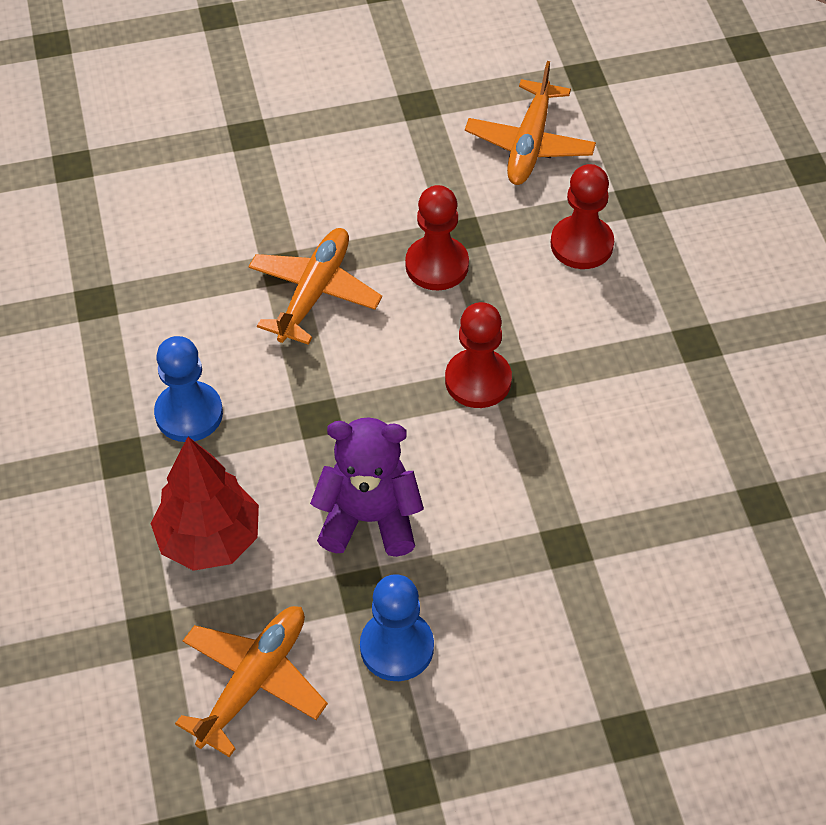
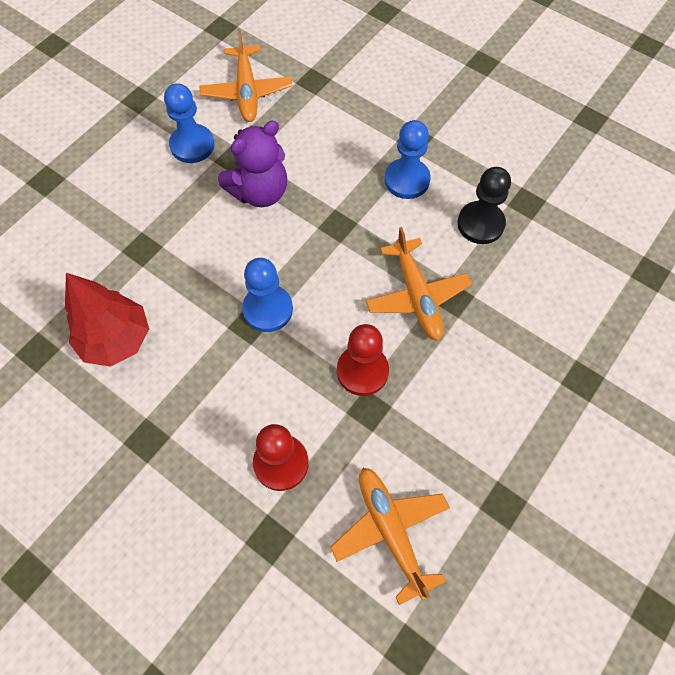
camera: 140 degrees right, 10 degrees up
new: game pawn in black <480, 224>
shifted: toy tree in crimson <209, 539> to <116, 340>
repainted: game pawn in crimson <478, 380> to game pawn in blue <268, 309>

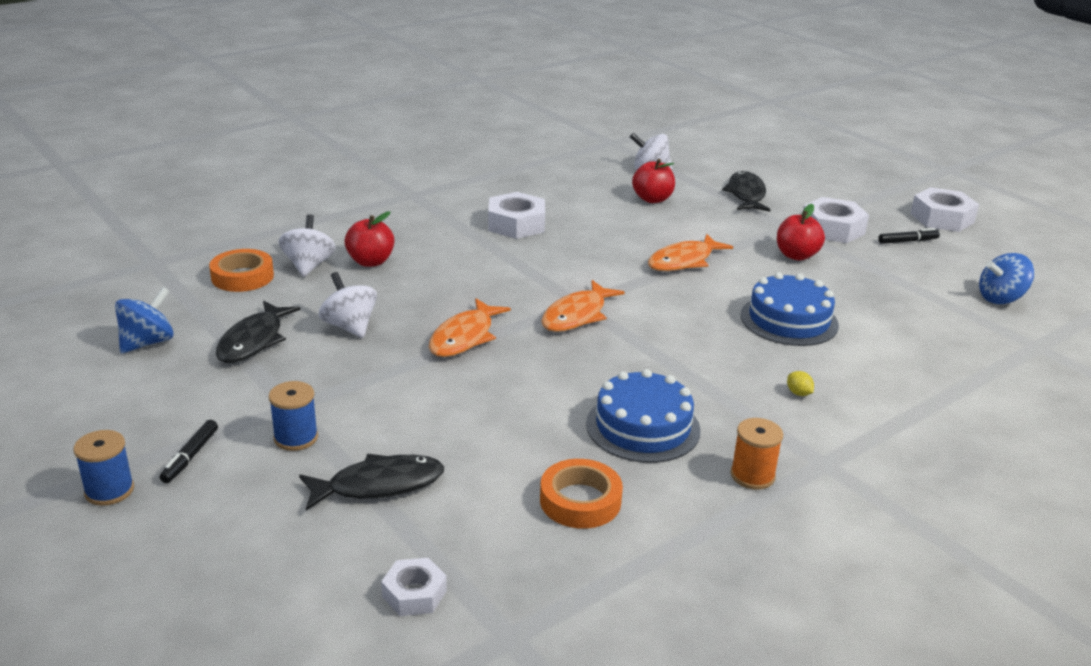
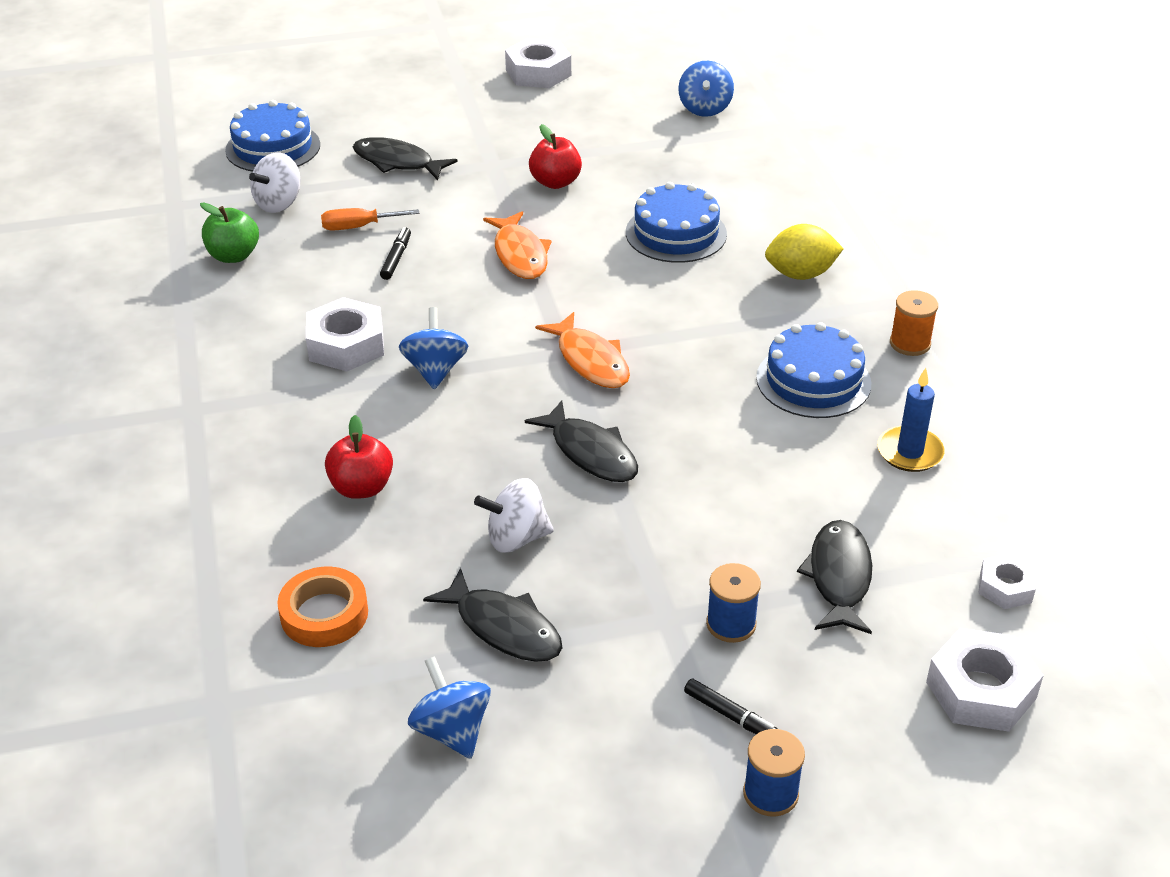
camera: 65 degrees left, 10 degrees up
gone: whirligig in snow-white <308, 266>
new: layer cake in blue <273, 147>; toy apple in leaf-green <233, 256>; whirligig in blue <435, 370>
shifted: hex nut in snow-white <832, 229> to <981, 690>; marker in black <907, 241> to <396, 259>
swapped: toy apple in crimson <652, 199> to hand screwdriver in orange-coloured <358, 227>; roll of tape in orange-coloured <580, 501> to candle in blue <910, 452>
repainted: fish figure in orange-coloured <464, 337> to fish figure in black <590, 452>
scaled: toy lemon in yellow <798, 393> = <800, 274> x2.34

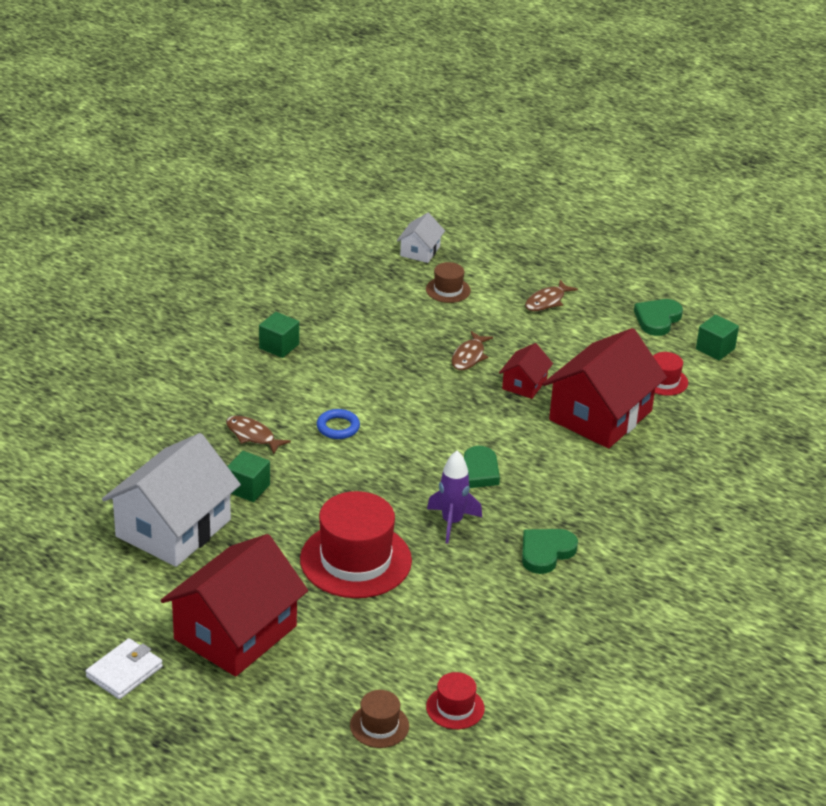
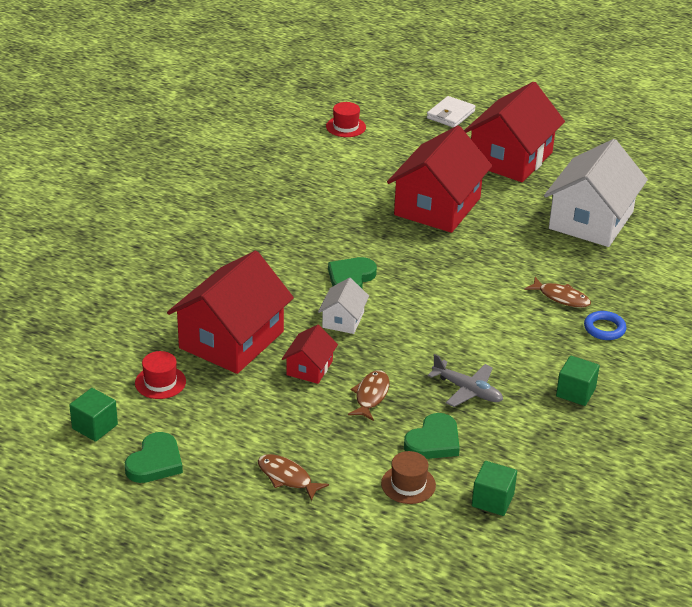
camera: 175 degrees right, 0 degrees up
gone: toy rocket in purple <452, 522>; top hat in dark brown <379, 726>
new: plane in ash-grey <467, 390>
shifted: house in snow-white <420, 251> to <343, 320>; ring in blue <338, 427> to <604, 328>; block in leaf-green <248, 488> to <492, 500>; love heart in leaf-green <546, 552> to <433, 441>; wallet in snow-white <124, 672> to <450, 115>
swapped: top hat in crimson <355, 560> to house in crimson <437, 206>
rotated: fish figure in dark brown <547, 301> = <287, 477> 90 degrees counterclockwise

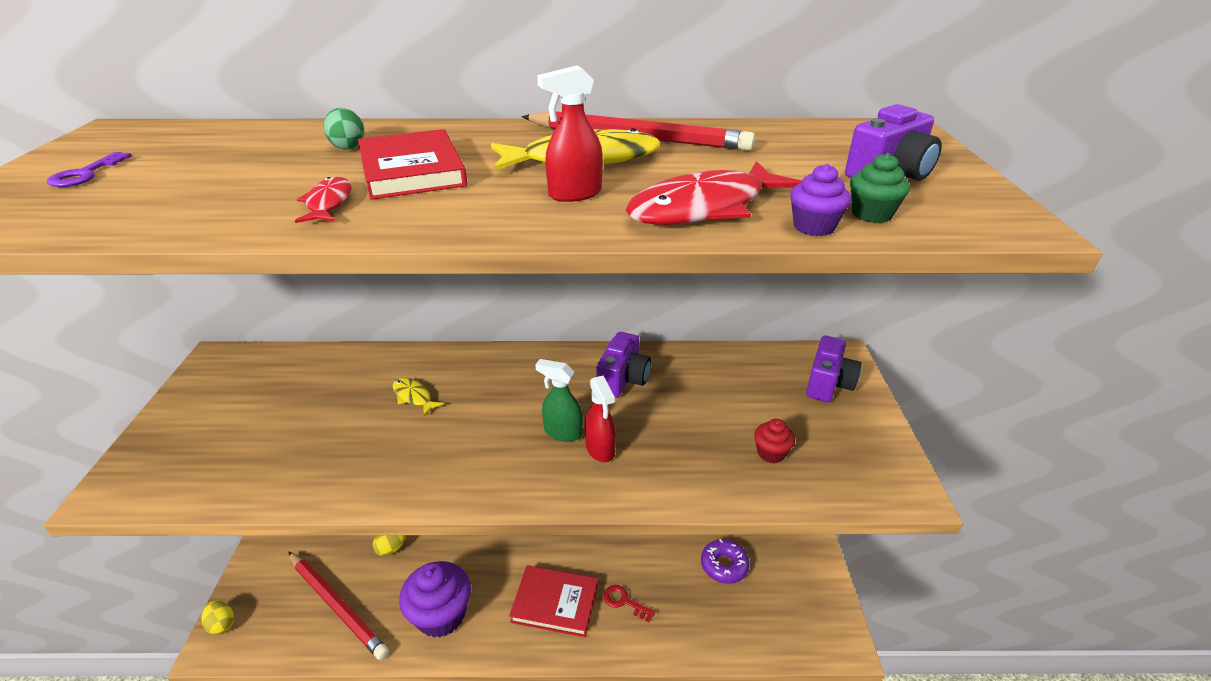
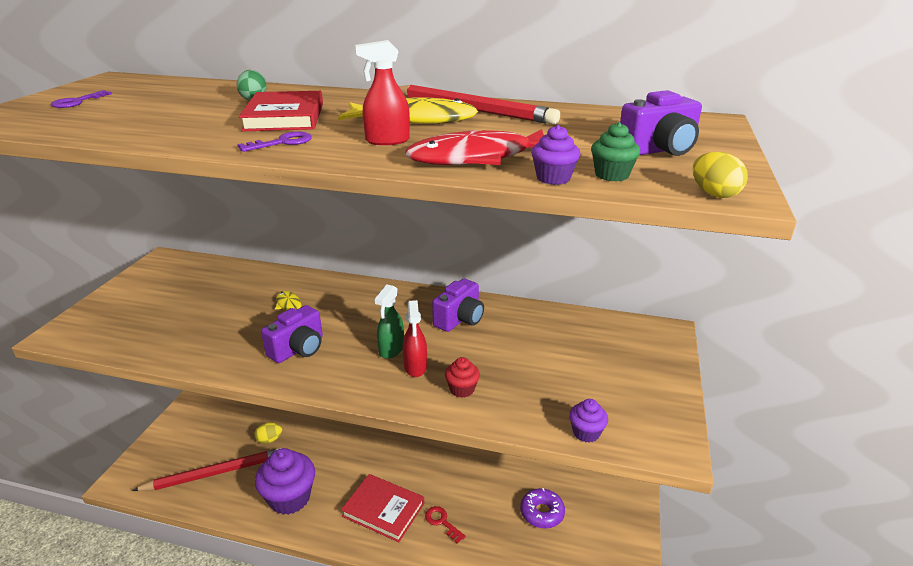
camera: 15 degrees right, 5 degrees down
gone: fish figure in crimson <328, 203>
new: door key in purple <282, 143>; cupcake in purple <586, 433>
shifted: compact camera in purple <828, 384> to <298, 349>; cupcake in crimson <771, 453> to <462, 389>; egg shape in yellow <222, 624> to <714, 194>
rotated: sprayer in leaf-green <562, 432> = <391, 350> 105 degrees counterclockwise; lead pencil in crimson <337, 606> = <215, 473> 75 degrees counterclockwise

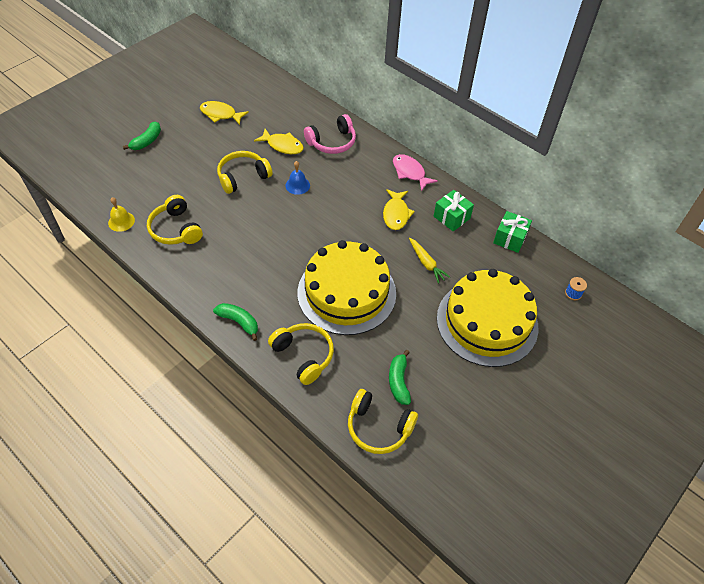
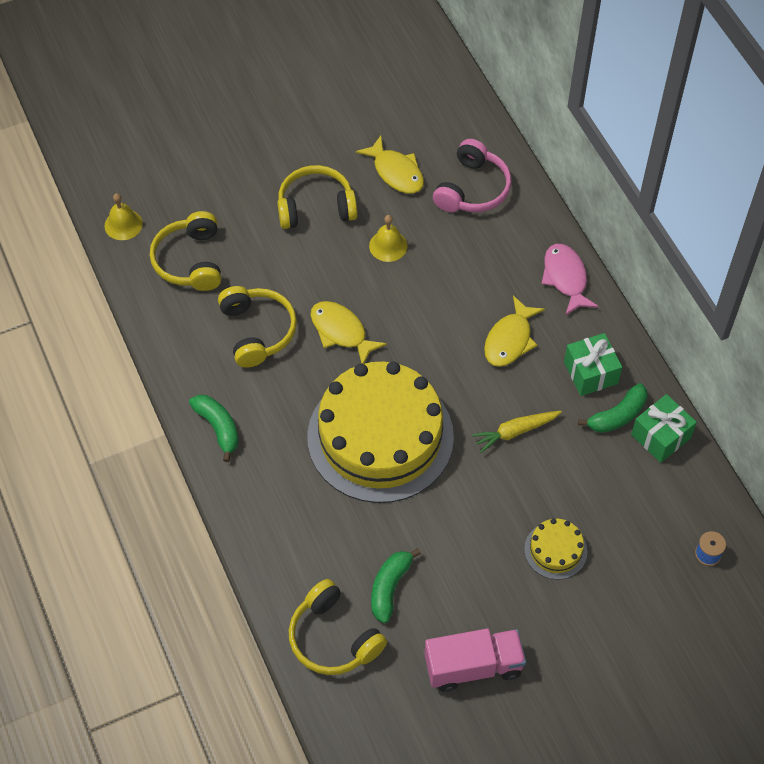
camera: 25 degrees right, 5 degrees up
new: truck in pink <473, 666>
shifted: fish figure in yellow <220, 114> to <341, 332>; toy banana in leaf-green <147, 141> to <617, 415>; over-ear headphones in yellow <303, 355> to <257, 331>
repainted: hand bell in blue <297, 185> to hand bell in yellow <388, 246>
rotated: over-ear headphones in pink <332, 142> = <472, 189> 60 degrees counterclockwise; toy carrot in yellow <426, 263> = <515, 432> 75 degrees clockwise
scaled: layer cake in yellow <487, 322> = <555, 550> x0.41

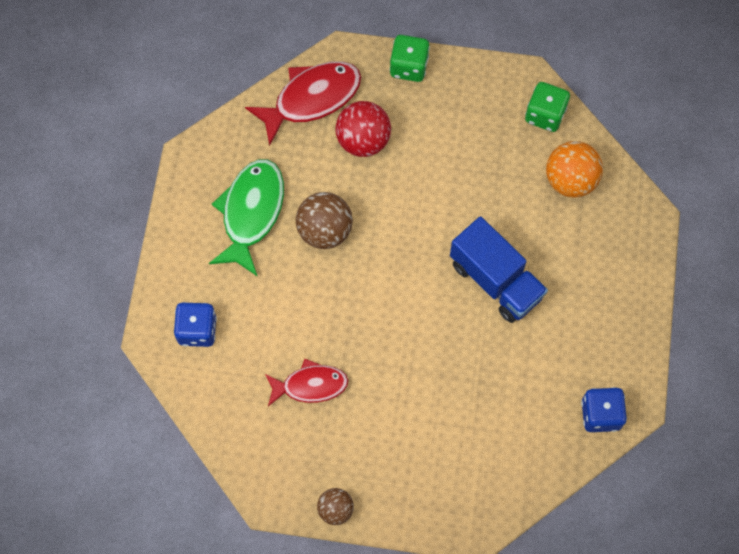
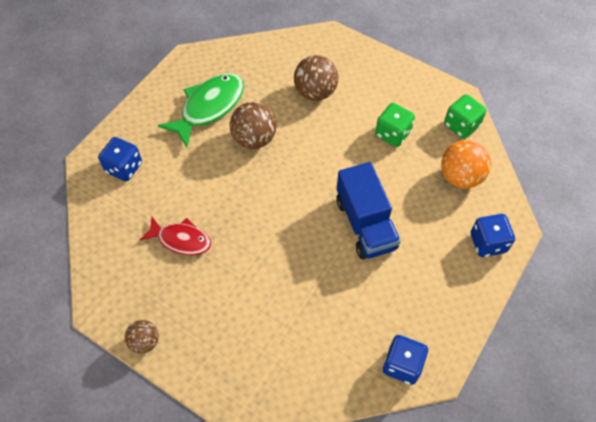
camera: 25 degrees right, 10 degrees down
gone: fish figure in crimson <311, 99>
new: dice in blue <488, 243>
shifted: dice in leaf-green <409, 67> to <392, 134>
repainted: sphere in crimson <363, 140> to sphere in dark brown <315, 92>

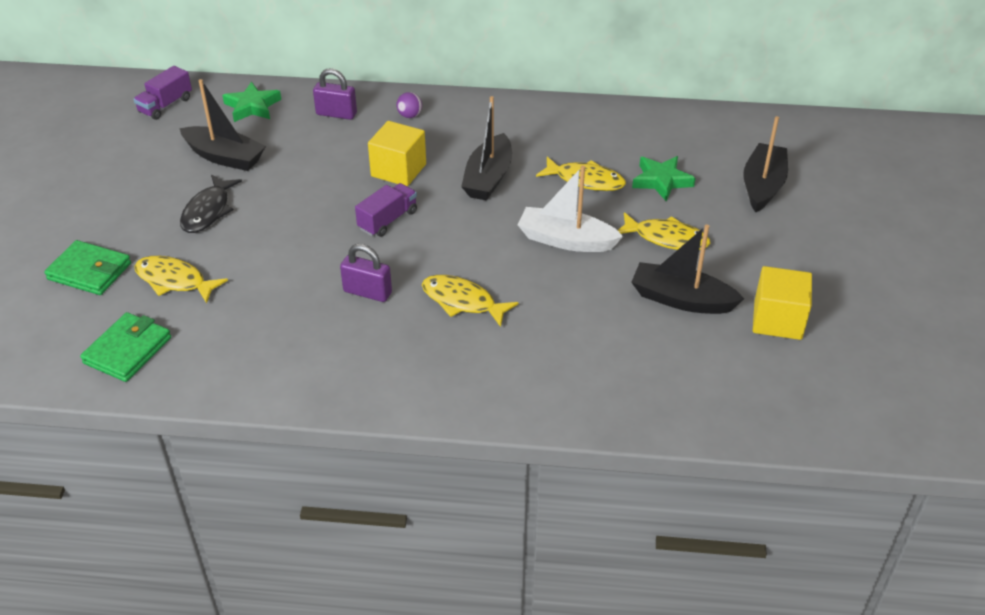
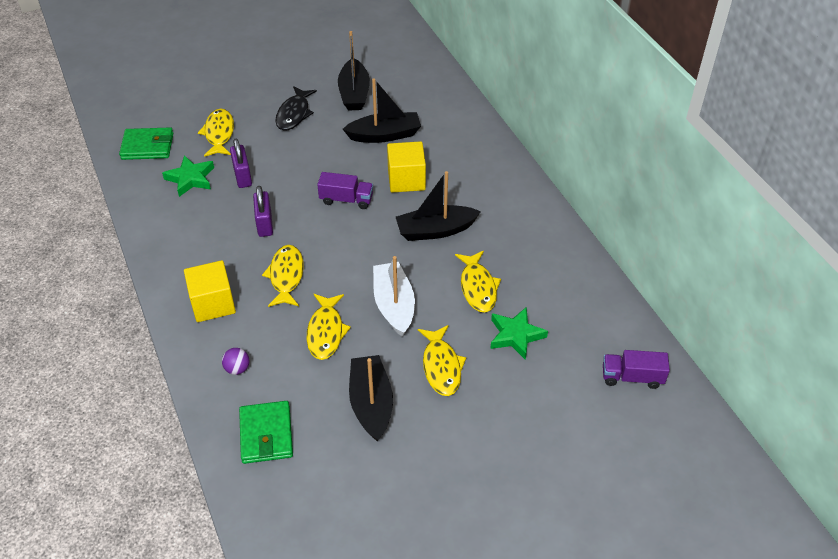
camera: 60 degrees right, 5 degrees up
new: fish figure in yellow <326, 332>
shifted: truck in purple <165, 105> to <632, 377>; padlock in purple <336, 114> to <242, 176>; five-pointed star in leaf-green <252, 106> to <190, 179>; sphere in purple <410, 115> to <237, 369>; boat in black <762, 186> to <384, 135>; wallet in leaf-green <90, 271> to <266, 434>; block in yellow <777, 320> to <213, 304>
rotated: fish figure in black <208, 211> = <294, 114> 60 degrees counterclockwise

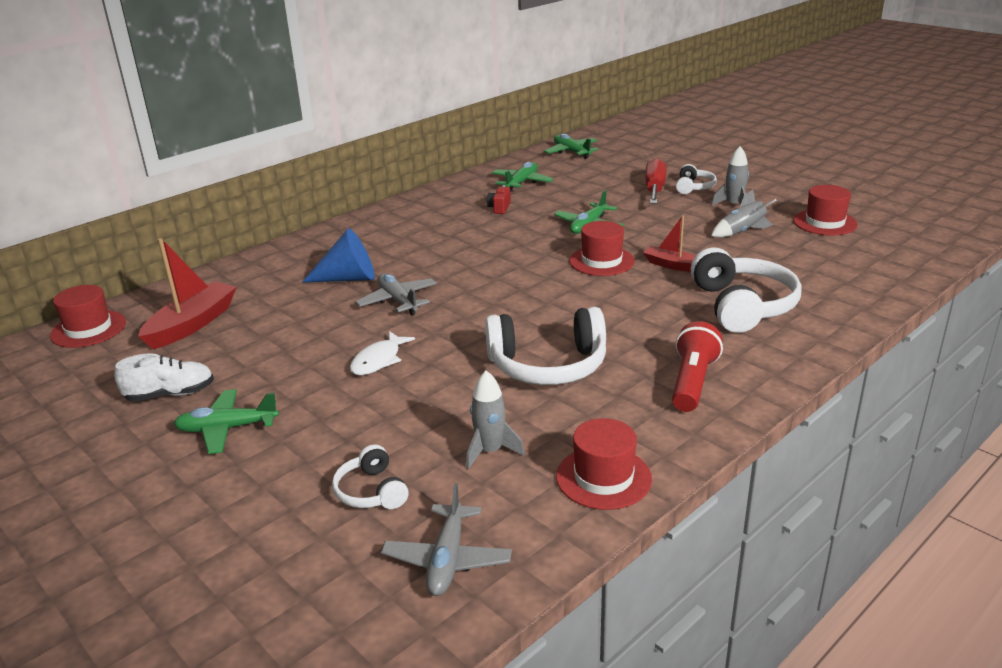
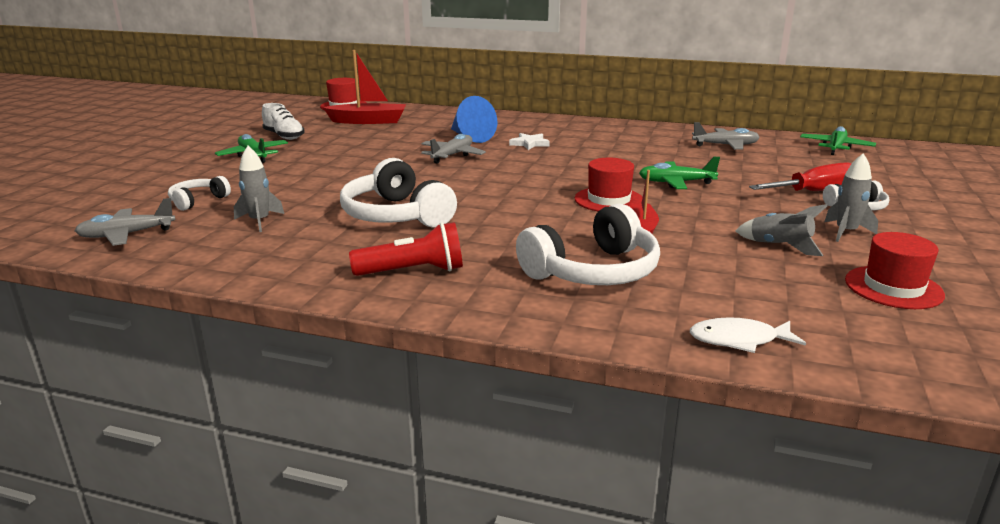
camera: 60 degrees right, 5 degrees down
gone: compact camera in crimson <499, 208>; top hat in crimson <603, 478>
new: five-pointed star in snow-white <529, 144>
shifted: fish figure in snow-white <378, 360> to <739, 340>
repainted: plane in leaf-green <521, 183> to plane in ash-grey <725, 145>

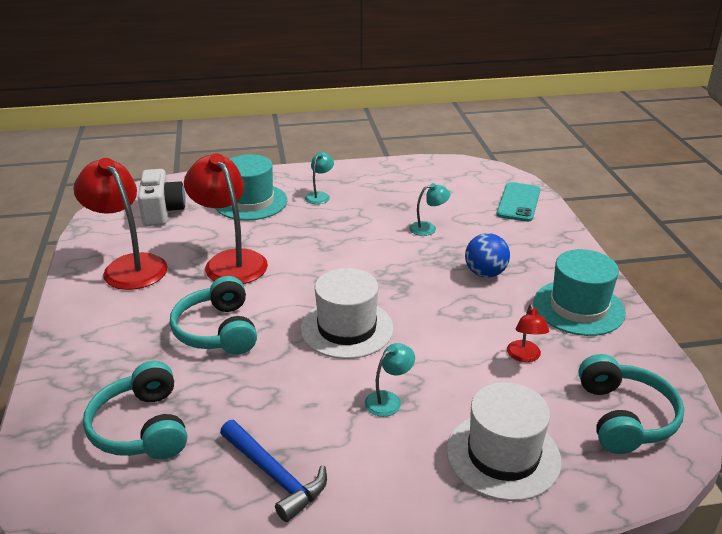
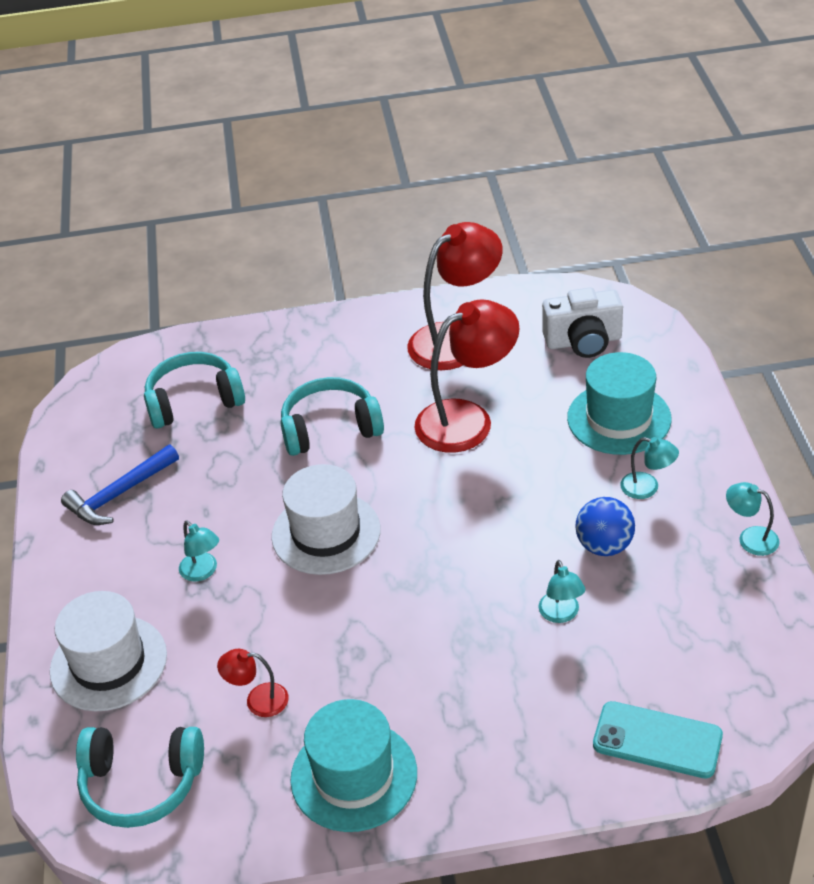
camera: 95 degrees right, 10 degrees up
new: reading lamp in aqua <750, 538>
shifted: sphere in blue <485, 273> to <604, 546>

